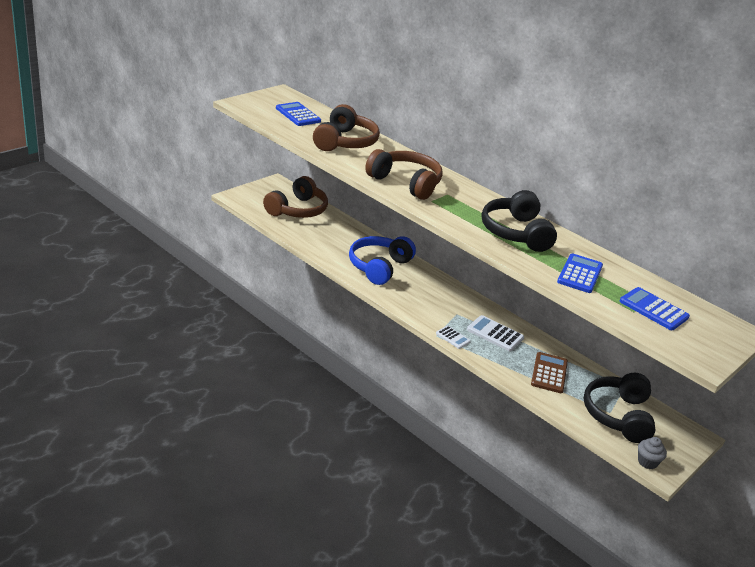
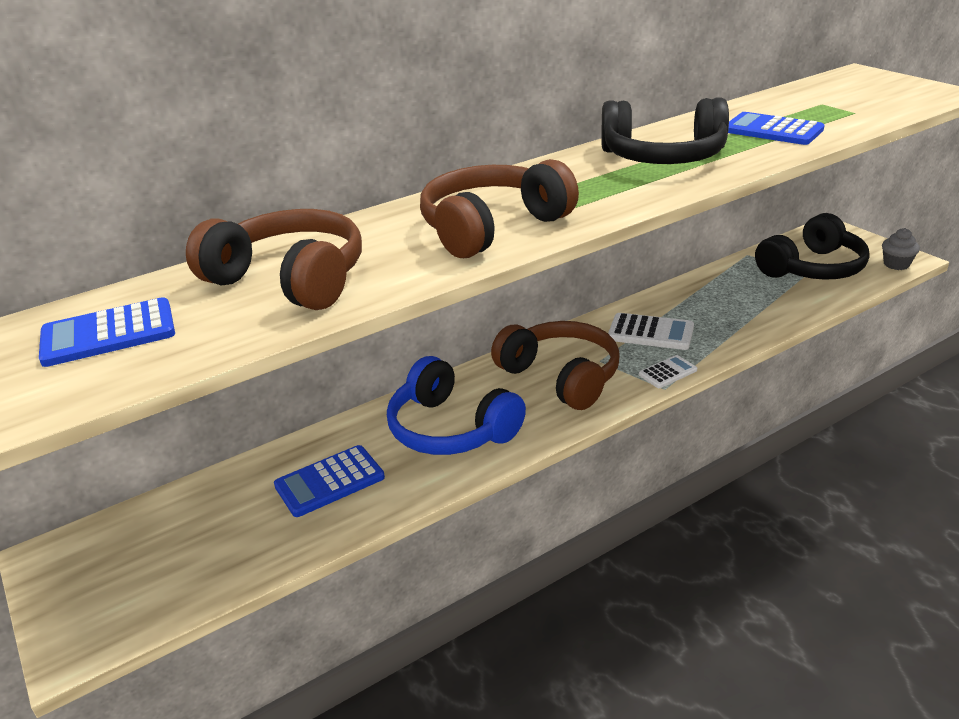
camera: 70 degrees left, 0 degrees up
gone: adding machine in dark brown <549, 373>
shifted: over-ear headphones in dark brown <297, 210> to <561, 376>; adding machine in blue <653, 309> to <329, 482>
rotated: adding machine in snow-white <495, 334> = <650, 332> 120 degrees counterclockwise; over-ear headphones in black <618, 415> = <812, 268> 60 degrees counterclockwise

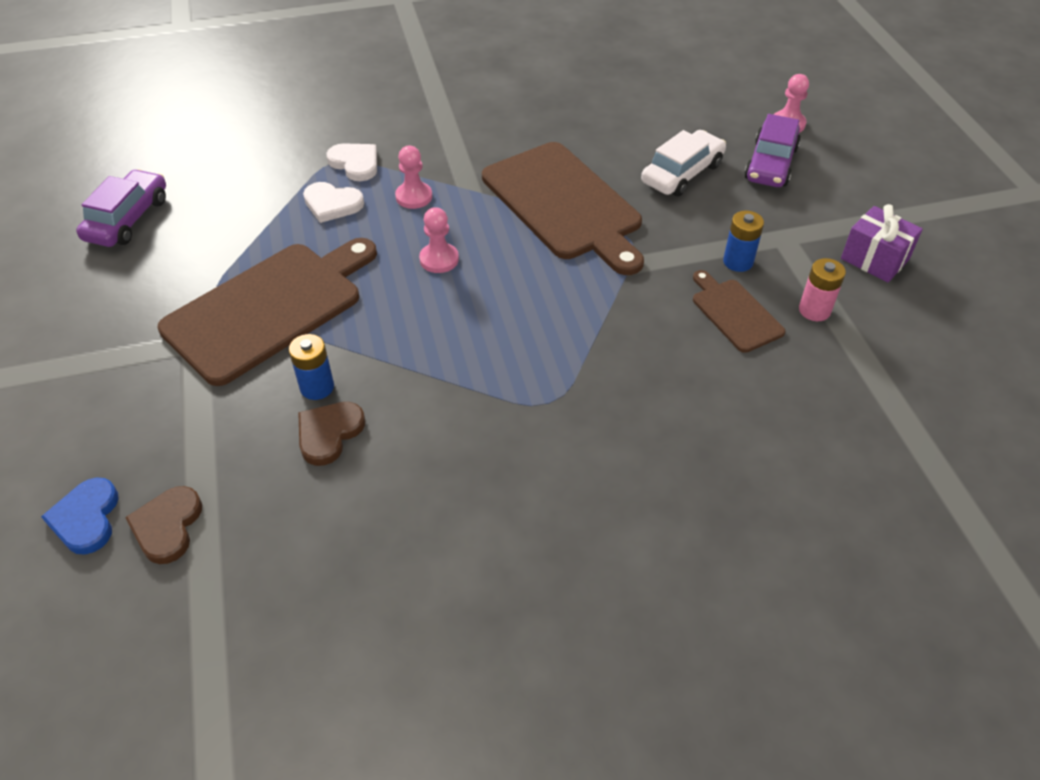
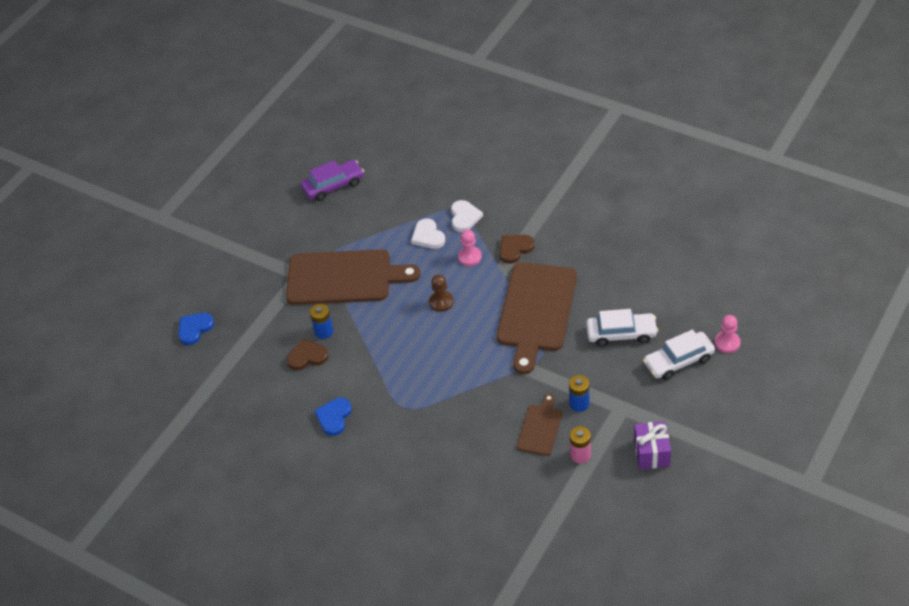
camera: 50 degrees right, 0 degrees up
new: love heart in blue <334, 417>
shifted: love heart in dark brown <167, 526> to <515, 249>
repainted: toy car in purple <770, 164> to toy car in snow-white <678, 361>; game pawn in pink <439, 259> to game pawn in dark brown <441, 302>

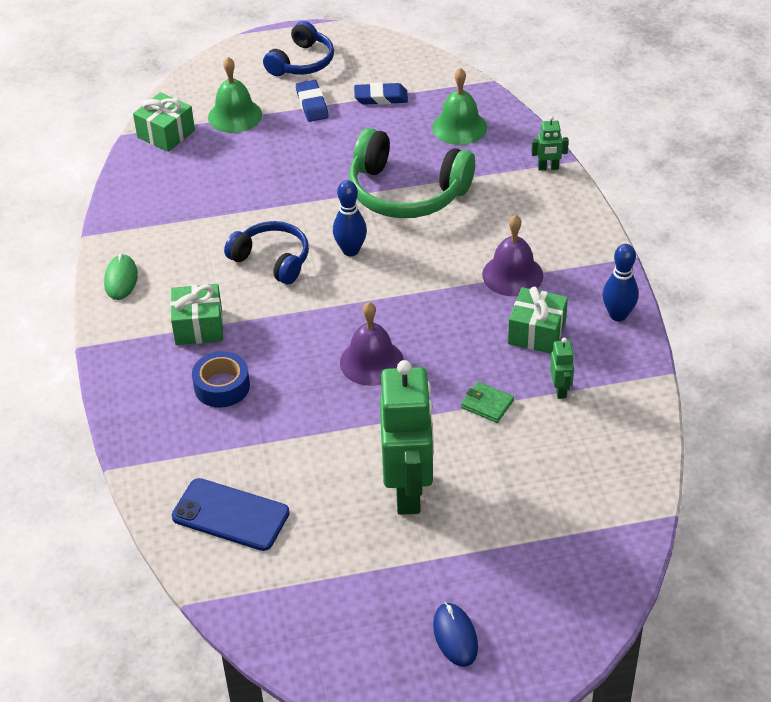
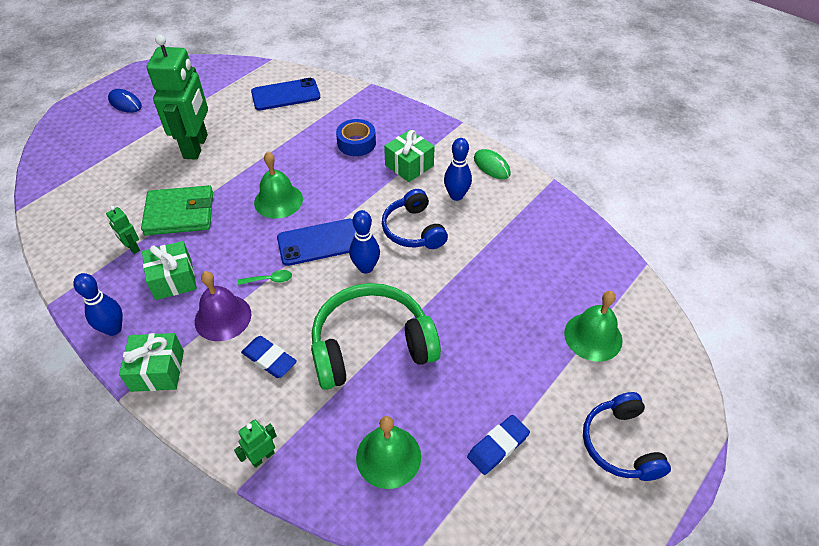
camera: 140 degrees right, 5 degrees up
new: tenpin in blue <456, 196>; mobile phone in blue <319, 242>; tablespoon in leaf-green <269, 280>
shifted: eraser in blue <312, 104> to <269, 359>; gift in leaf-green <166, 134> to <157, 371>
repainted: hand bell in purple <371, 362> to hand bell in leaf-green <278, 200>
rotated: over-ear headphones in blue <272, 260> = <413, 230> 75 degrees clockwise; robot in leaf-green <408, 491> = <196, 147> 135 degrees counterclockwise
scaled: wallet in leaf-green <487, 404> = <179, 213> x2.02

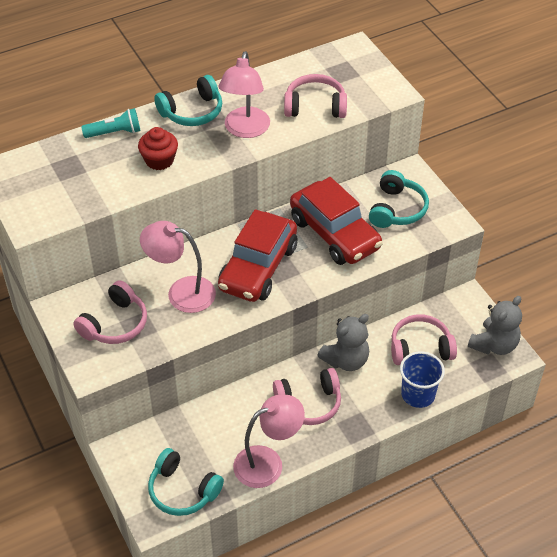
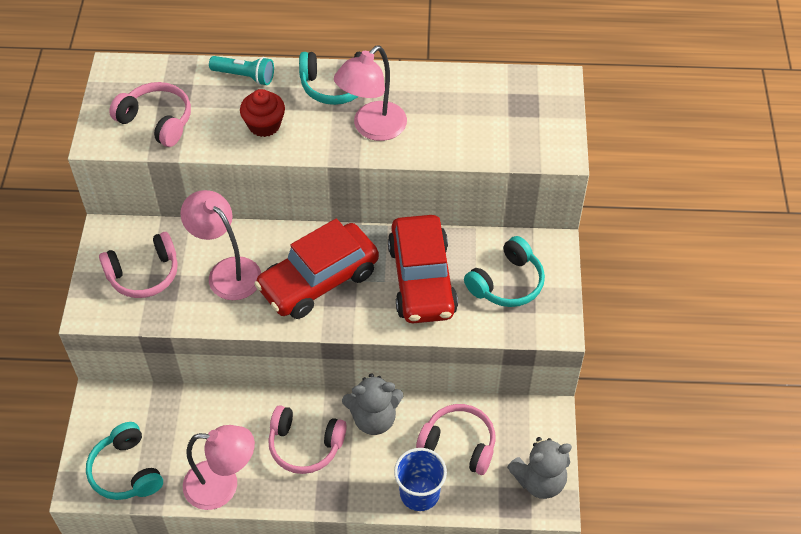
camera: 30 degrees right, 5 degrees up
shifted: over-ear headphones in pink <315, 106> to <157, 121>

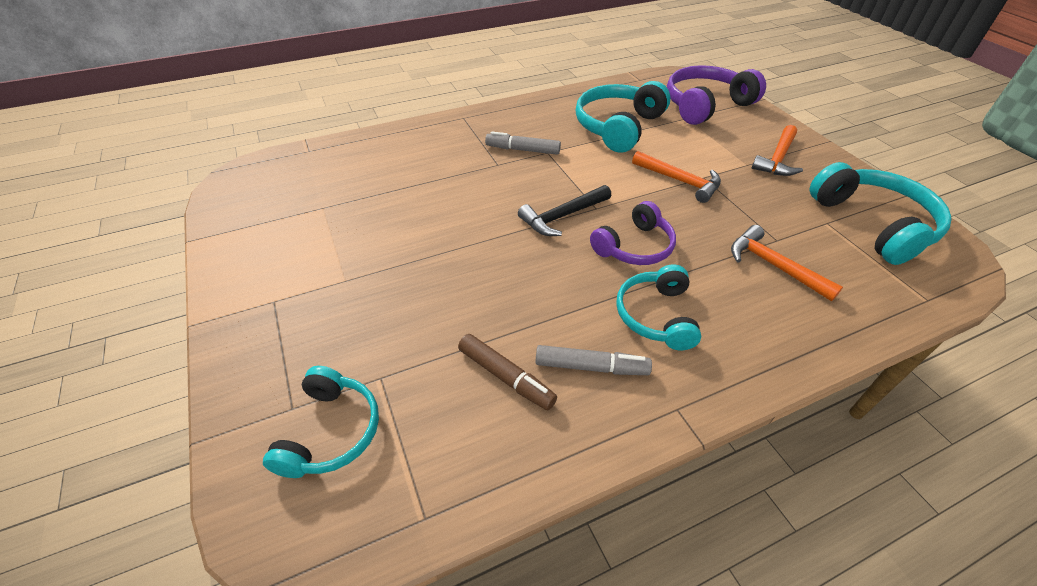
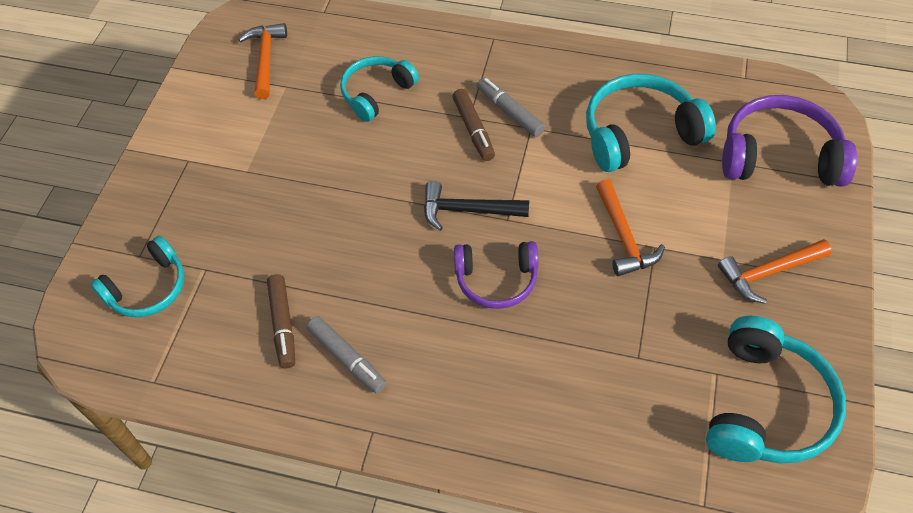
camera: 40 degrees right, 10 degrees up
new: marker in dark brown <473, 130>
shifted: hammer in orange-coloured <773, 265> to <265, 59>; over-ear headphones in aqua <656, 316> to <376, 93>

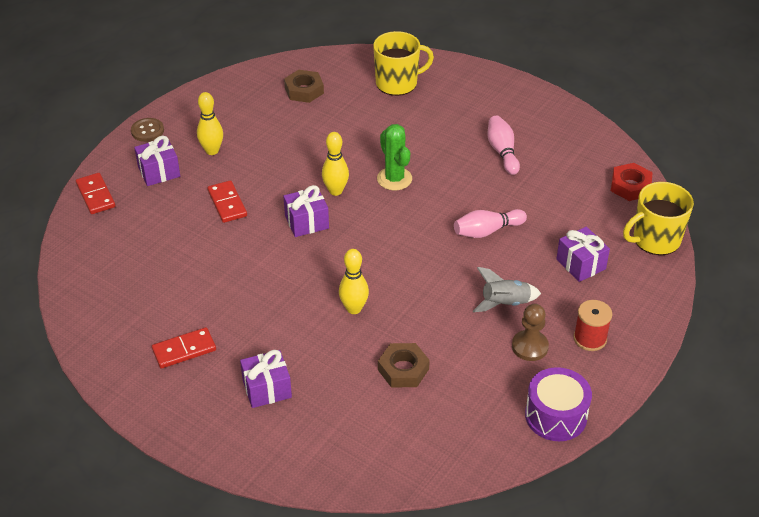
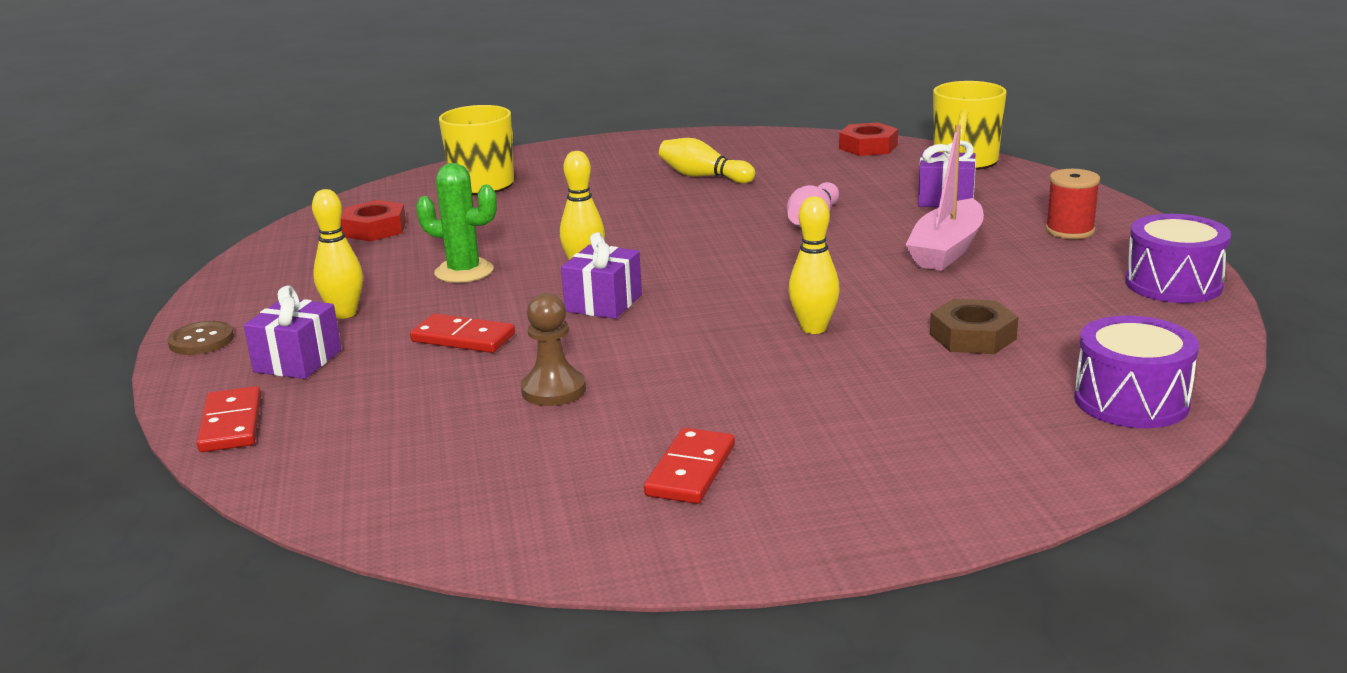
camera: 45 degrees left, 20 degrees down
gone: gift in purple <267, 389>
new: drum in purple <1131, 401>
shifted: cactus in leaf-green <394, 179> to <464, 272>; game pawn in dark brown <530, 347> to <553, 390>
swapped: toy rocket in ash-grey <505, 303> to boat in pink <946, 250>
repainted: hex nut in dark brown <304, 90> to hex nut in crimson <375, 229>; tenpin in pink <502, 152> to tenpin in yellow <703, 176>
rotated: domino in crimson <96, 195> = <231, 424> 60 degrees clockwise

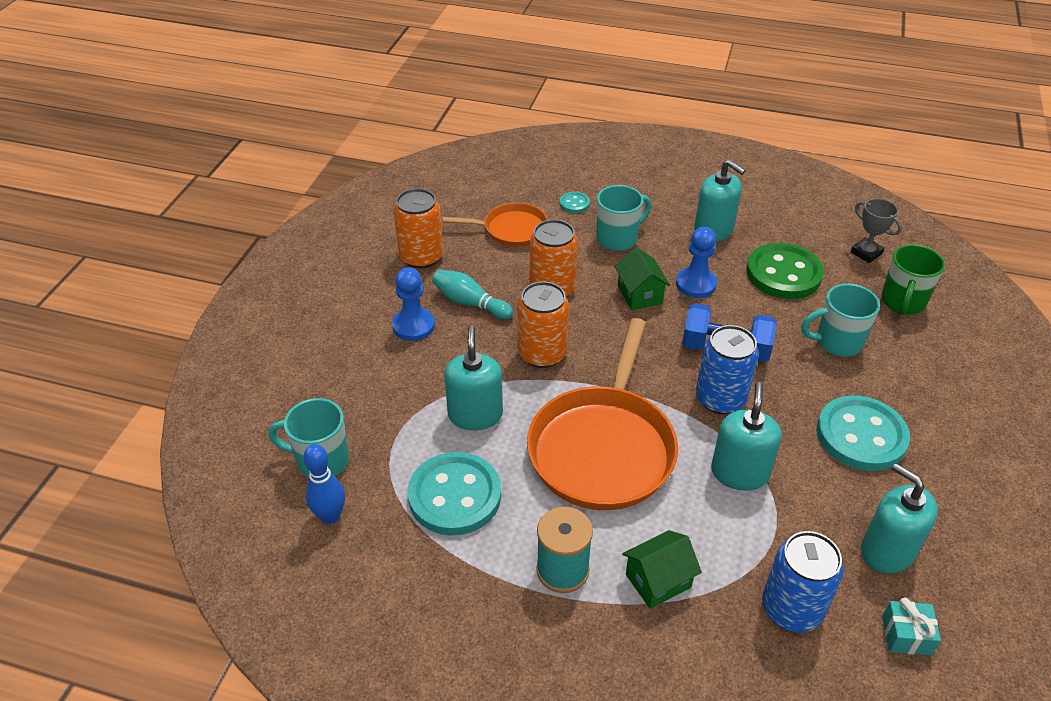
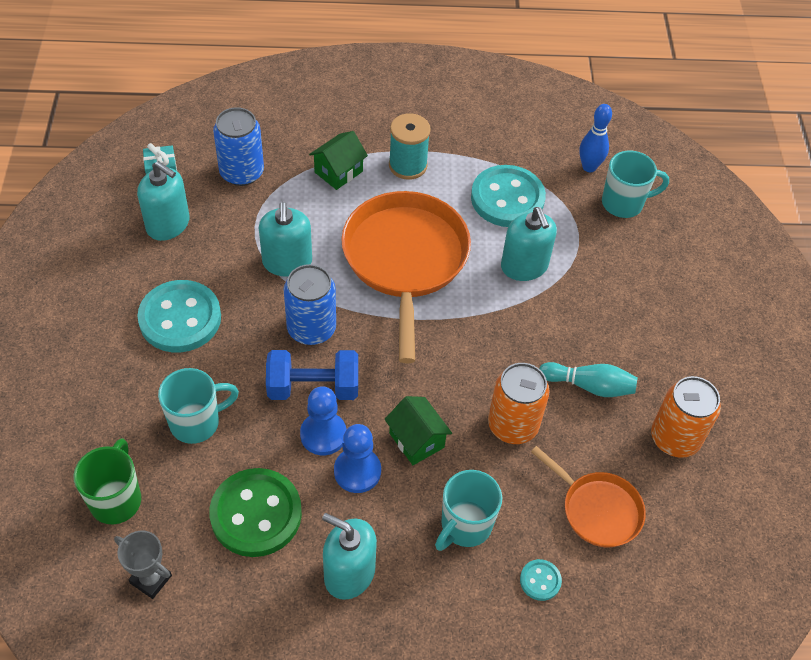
camera: 160 degrees right, 10 degrees up
gone: can in orange-coloured <542, 354>
shifted: game pawn in blue <413, 326> to <323, 434>
rotated: skillet in orange-coloured <511, 229> = <597, 510> 120 degrees counterclockwise

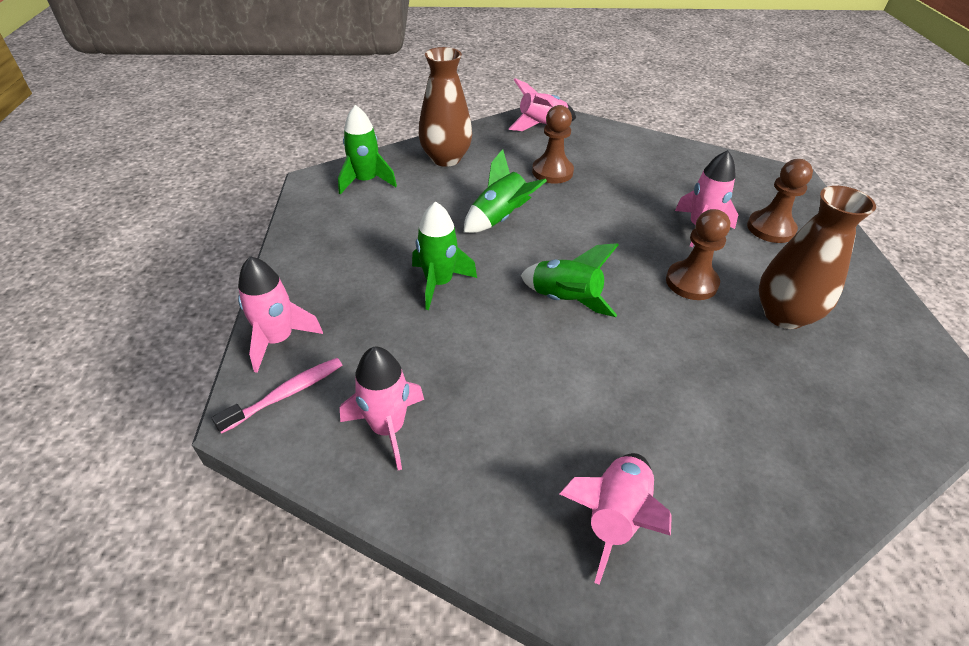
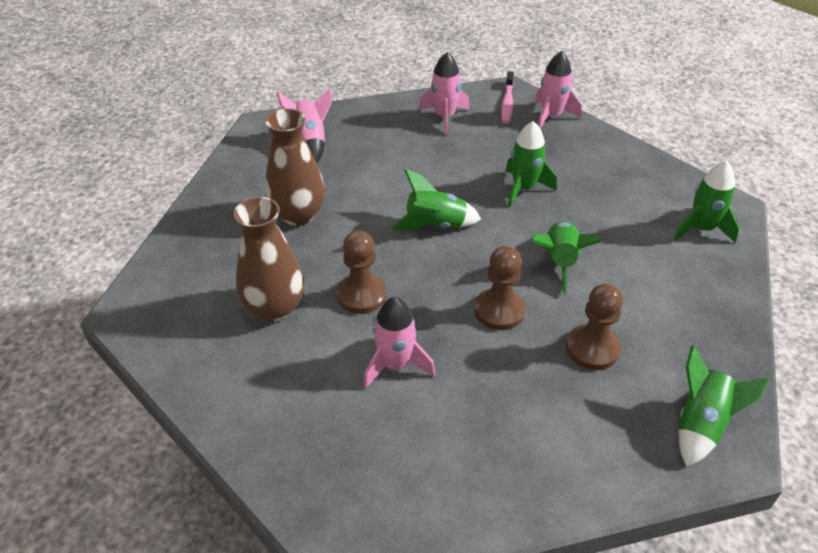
camera: 140 degrees right, 0 degrees up
shifted: tall vase in dark brown <446, 159> to <298, 215>; game pawn in dark brown <770, 228> to <499, 311>
repainted: toy rocket in pink <541, 126> to toy rocket in leaf-green <701, 424>

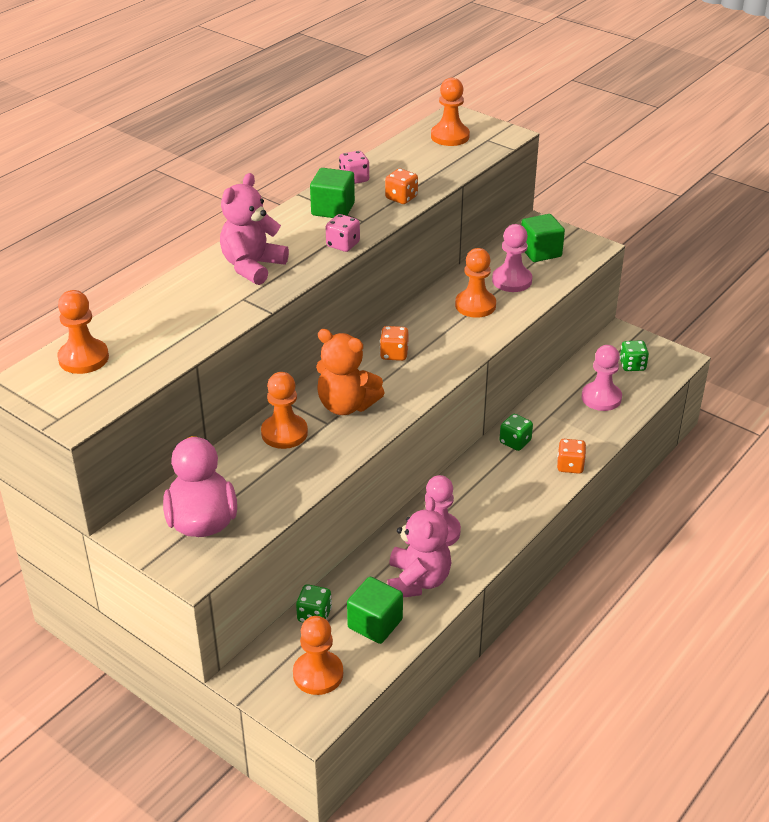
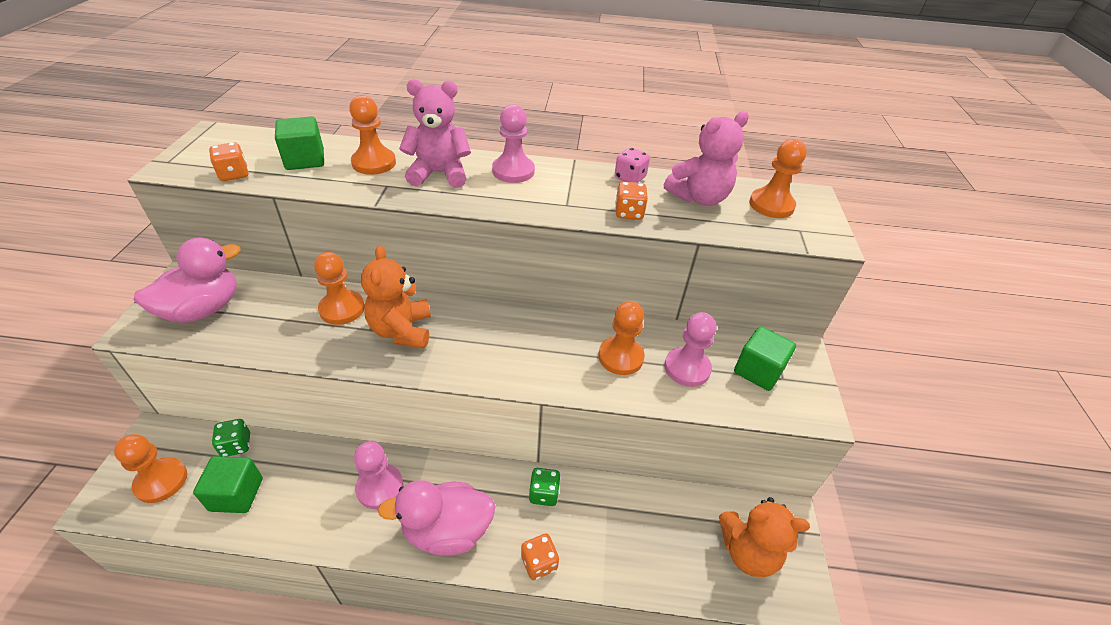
camera: 55 degrees right, 5 degrees up
gone: dice in pink <343, 245>
new: toy duck in pink <447, 531>
shifted: block in leaf-green <333, 209> to <305, 160>; game pawn in orange-coloured <83, 358> to <374, 163>; dice in orange-coloured <394, 354> to <234, 174>; game pawn in pink <601, 398> to <513, 171>; teddy in pink <417, 581> to <699, 198>
swapped: dice in leaf-green <632, 365> to teddy in orange-coloured <748, 551>

